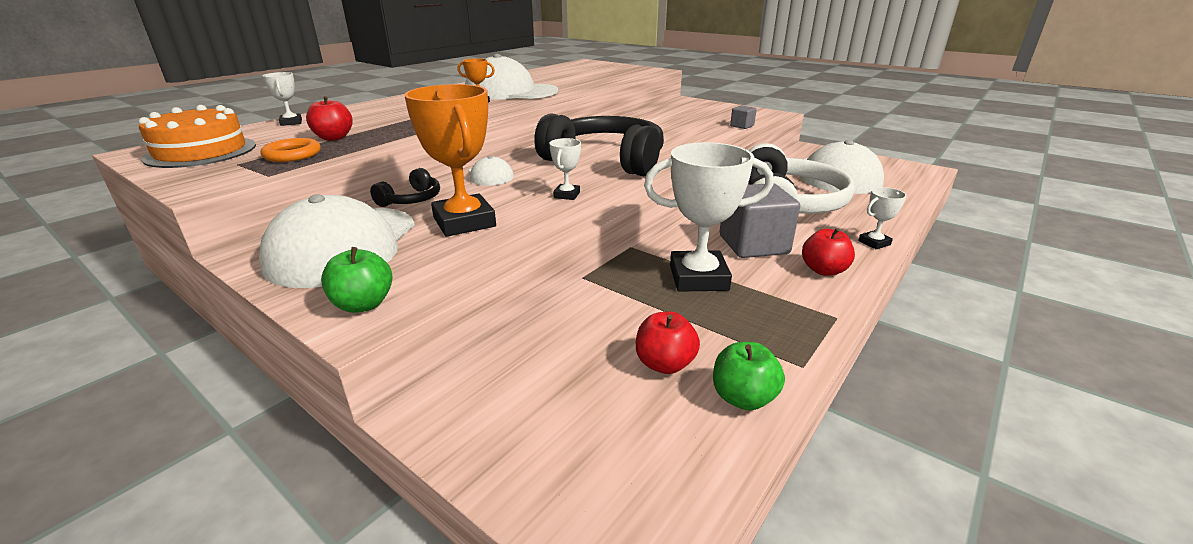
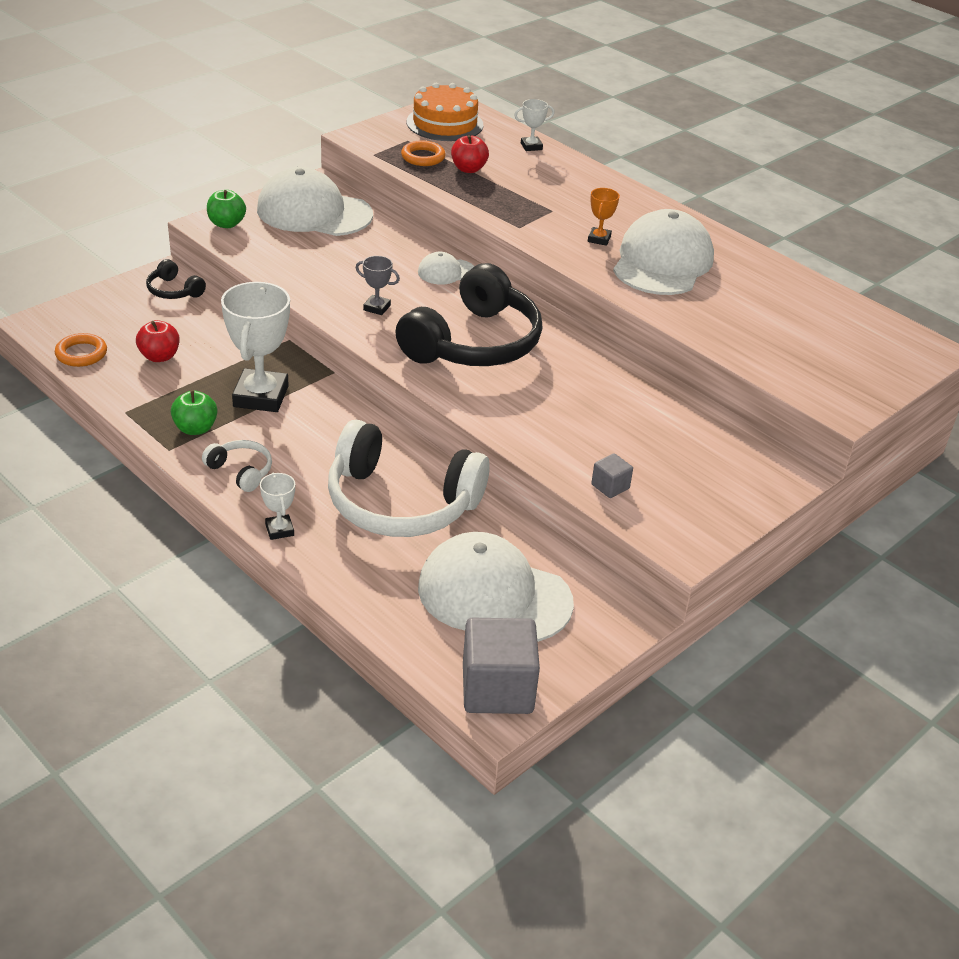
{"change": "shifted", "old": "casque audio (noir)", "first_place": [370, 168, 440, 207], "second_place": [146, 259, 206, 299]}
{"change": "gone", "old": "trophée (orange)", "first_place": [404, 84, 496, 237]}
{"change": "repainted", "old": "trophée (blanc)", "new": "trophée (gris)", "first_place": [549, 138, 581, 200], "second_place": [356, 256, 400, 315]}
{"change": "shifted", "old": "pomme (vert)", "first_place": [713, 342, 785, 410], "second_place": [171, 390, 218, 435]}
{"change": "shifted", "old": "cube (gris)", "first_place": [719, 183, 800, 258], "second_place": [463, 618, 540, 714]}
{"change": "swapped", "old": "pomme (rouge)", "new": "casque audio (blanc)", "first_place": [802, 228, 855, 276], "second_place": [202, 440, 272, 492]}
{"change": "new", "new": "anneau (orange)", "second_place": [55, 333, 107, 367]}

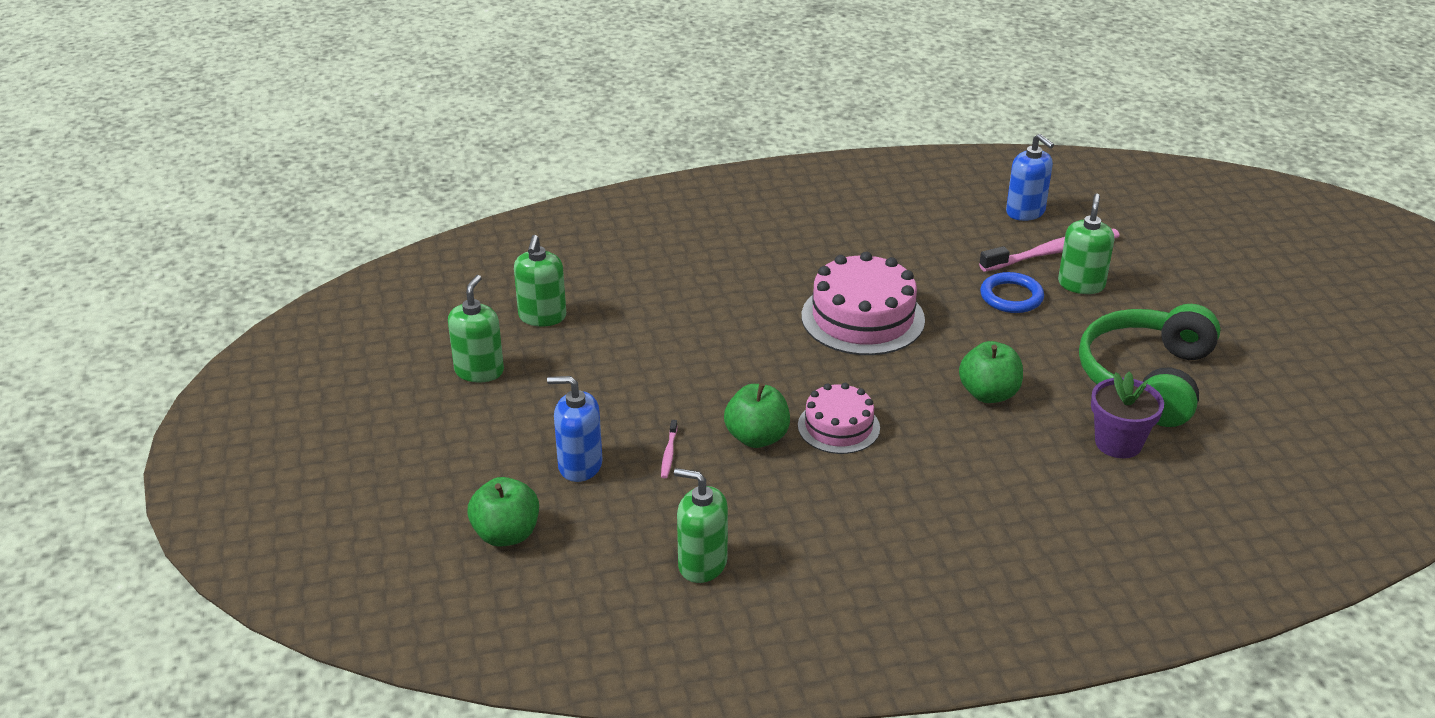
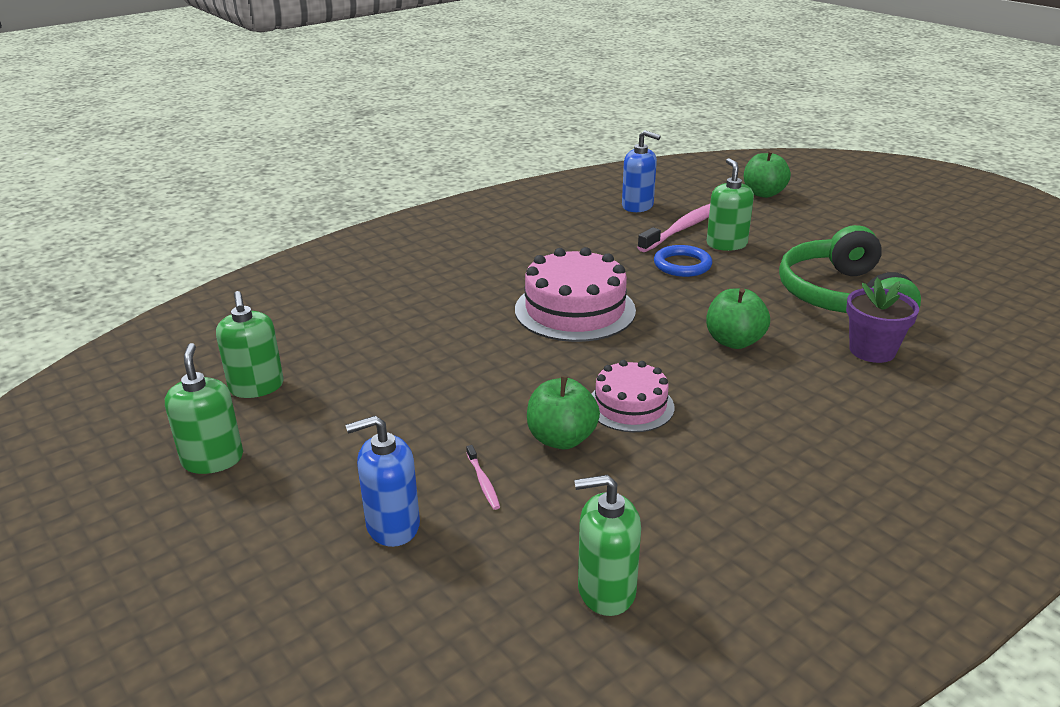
{"change": "shifted", "old": "pomme (vert)", "first_place": [467, 477, 539, 547], "second_place": [744, 150, 791, 198]}

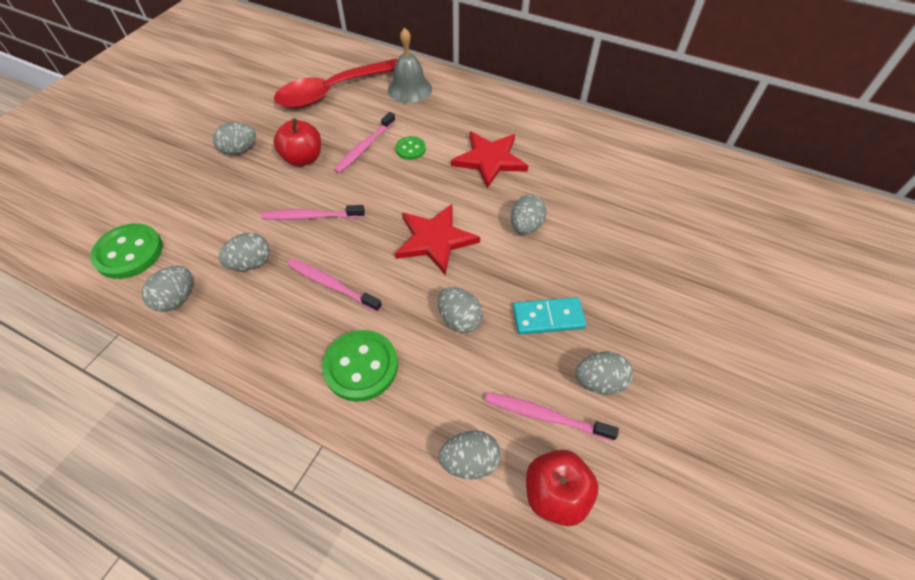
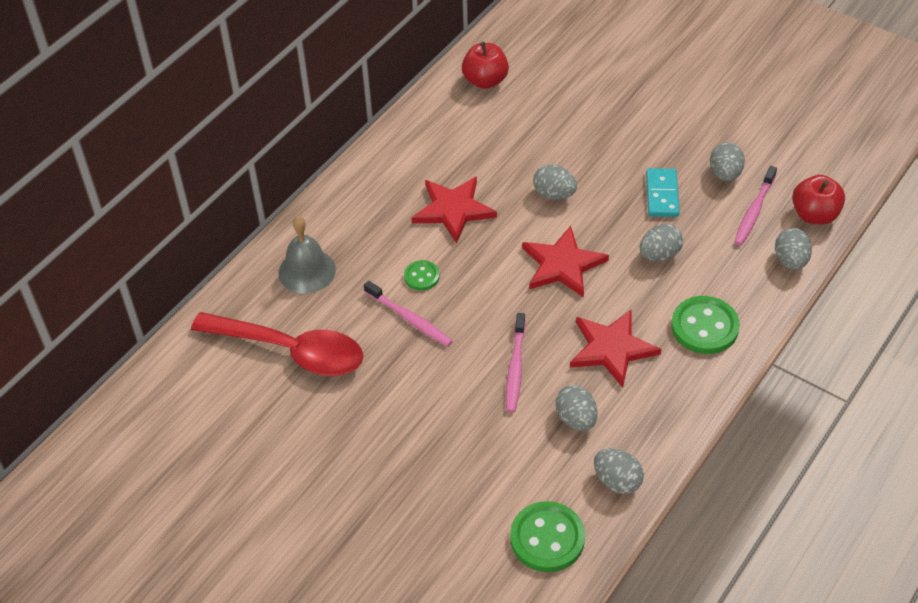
{"change": "gone", "old": "œuf (gris)", "first_place": [213, 122, 256, 155]}
{"change": "shifted", "old": "pomme (rouge)", "first_place": [273, 118, 321, 167], "second_place": [462, 42, 509, 89]}
{"change": "rotated", "old": "cuillère (rouge)", "first_place": [274, 58, 398, 109], "second_place": [191, 312, 364, 376], "degrees": -45}
{"change": "swapped", "old": "brosse à dents (rose)", "new": "étoile (rouge)", "first_place": [287, 259, 382, 312], "second_place": [570, 309, 661, 388]}

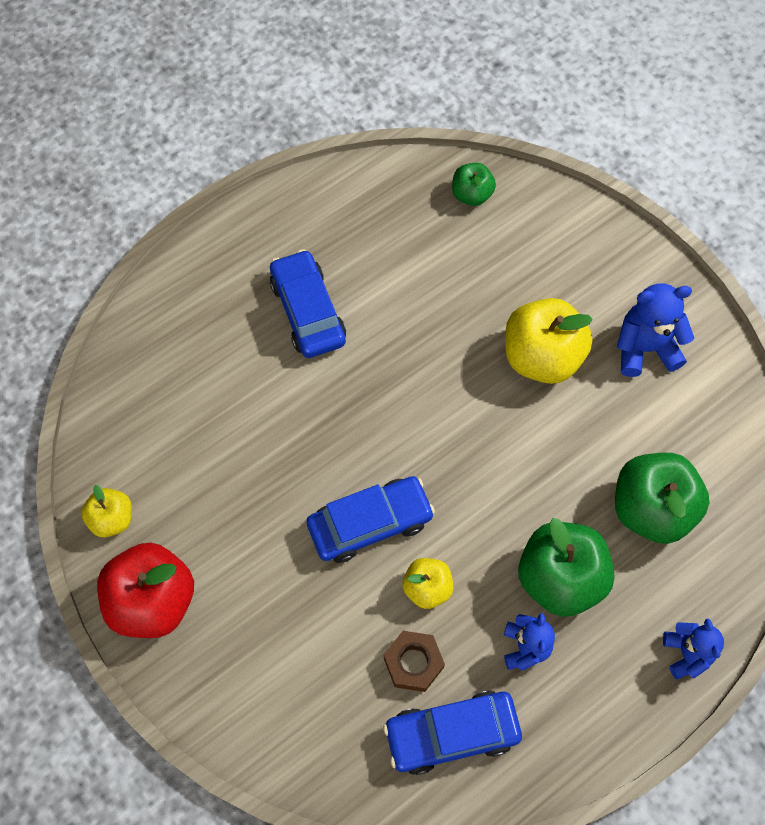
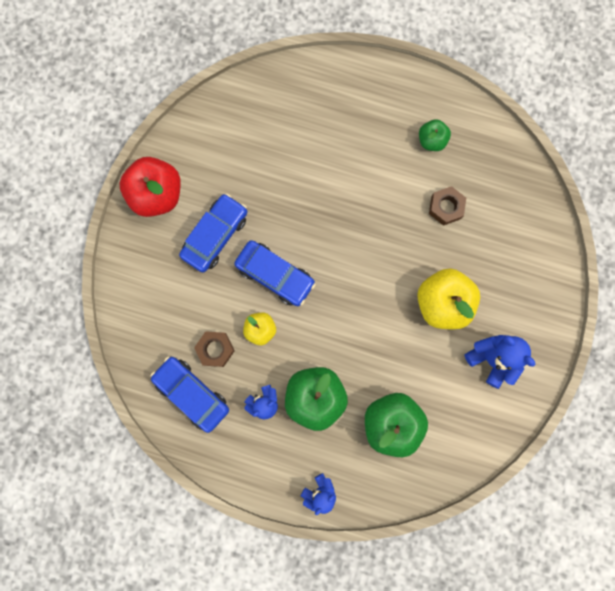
{"change": "gone", "old": "pomme (jaune)", "first_place": [81, 485, 132, 537]}
{"change": "shifted", "old": "voiture (bleu)", "first_place": [270, 249, 346, 358], "second_place": [179, 194, 248, 273]}
{"change": "shifted", "old": "pomme (vert)", "first_place": [452, 163, 496, 206], "second_place": [419, 119, 451, 151]}
{"change": "new", "new": "écrou (marron)", "second_place": [429, 186, 466, 226]}

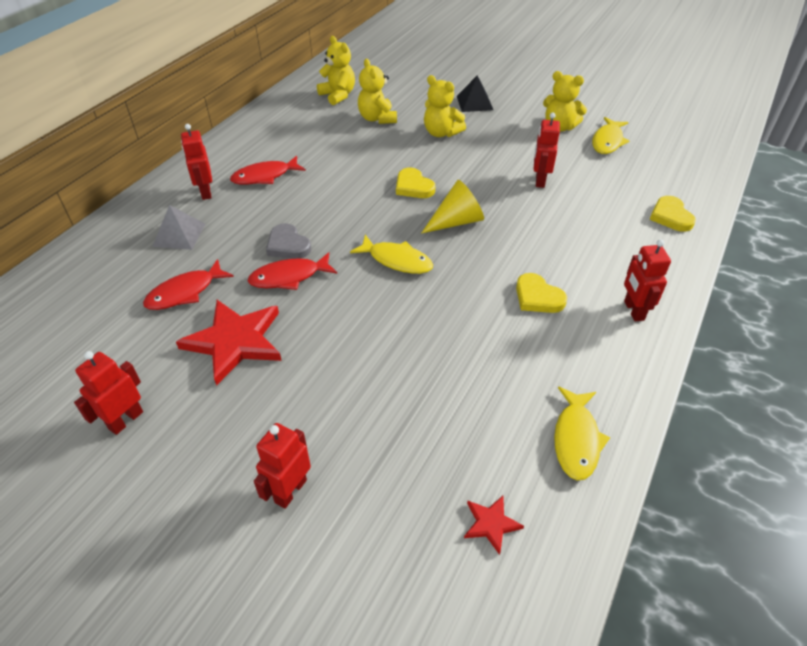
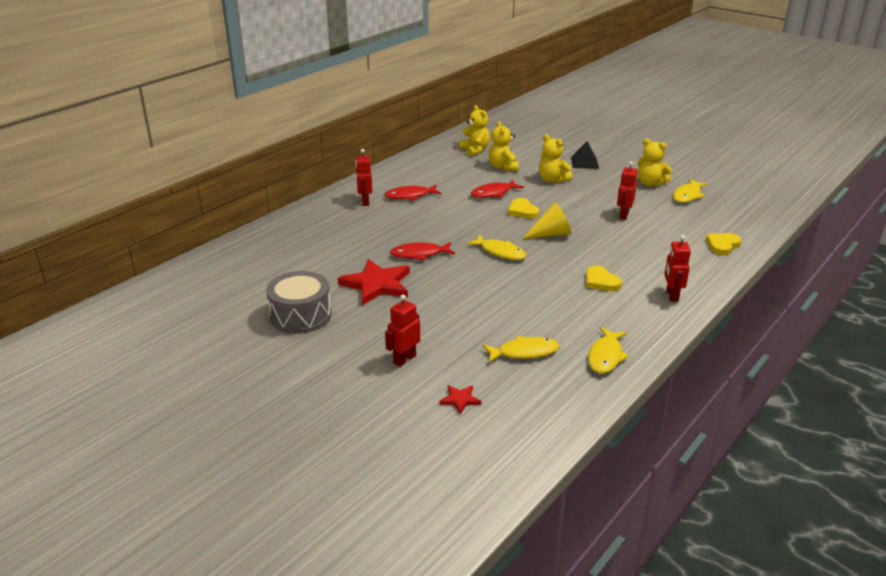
{"change": "swapped", "old": "robot (rouge)", "new": "tambour (gris)", "first_place": [74, 351, 143, 435], "second_place": [266, 271, 332, 334]}
{"change": "shifted", "old": "poisson (rouge)", "first_place": [143, 259, 234, 310], "second_place": [470, 179, 524, 198]}
{"change": "gone", "old": "pyramide (gris)", "first_place": [152, 205, 205, 250]}
{"change": "gone", "old": "cœur (gris)", "first_place": [266, 223, 311, 259]}
{"change": "shifted", "old": "étoile (rouge)", "first_place": [464, 496, 524, 555], "second_place": [439, 385, 481, 415]}
{"change": "rotated", "old": "cœur (jaune)", "first_place": [650, 196, 696, 232], "second_place": [706, 233, 741, 255], "degrees": 45}
{"change": "new", "new": "poisson (jaune)", "second_place": [482, 336, 559, 362]}

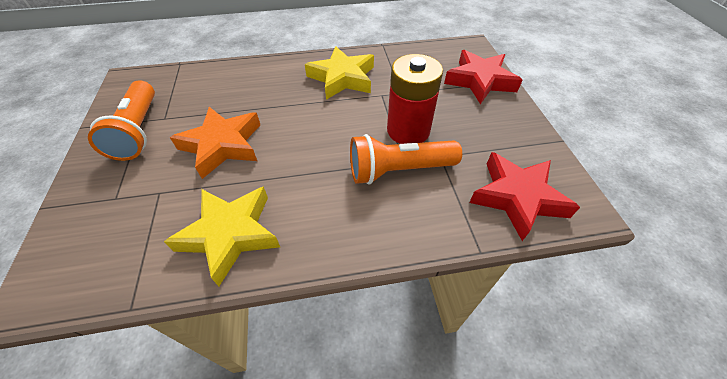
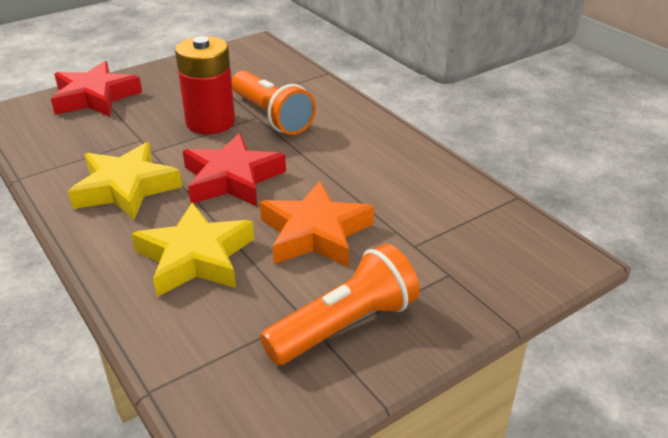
{"change": "shifted", "old": "étoile (jaune)", "first_place": [164, 186, 280, 286], "second_place": [132, 202, 254, 297]}
{"change": "shifted", "old": "étoile (rouge)", "first_place": [469, 152, 580, 241], "second_place": [183, 133, 286, 206]}

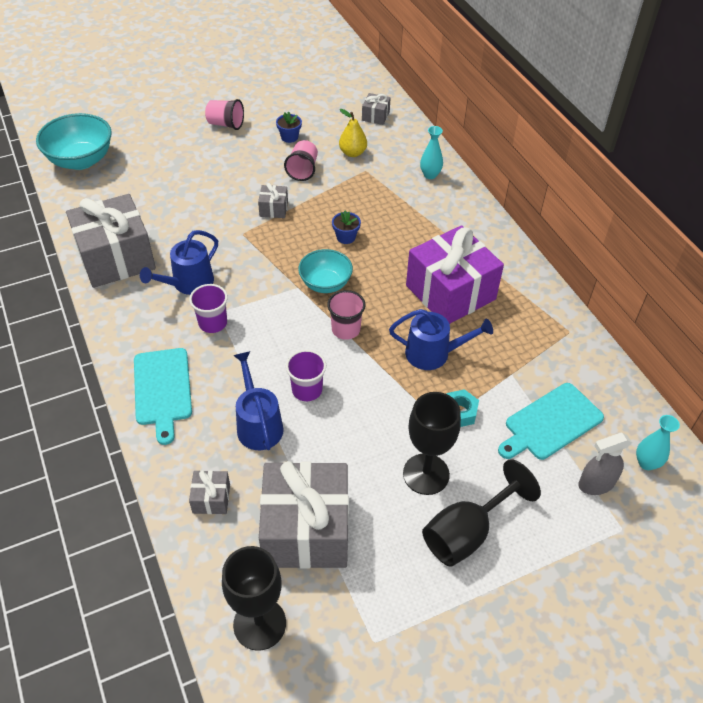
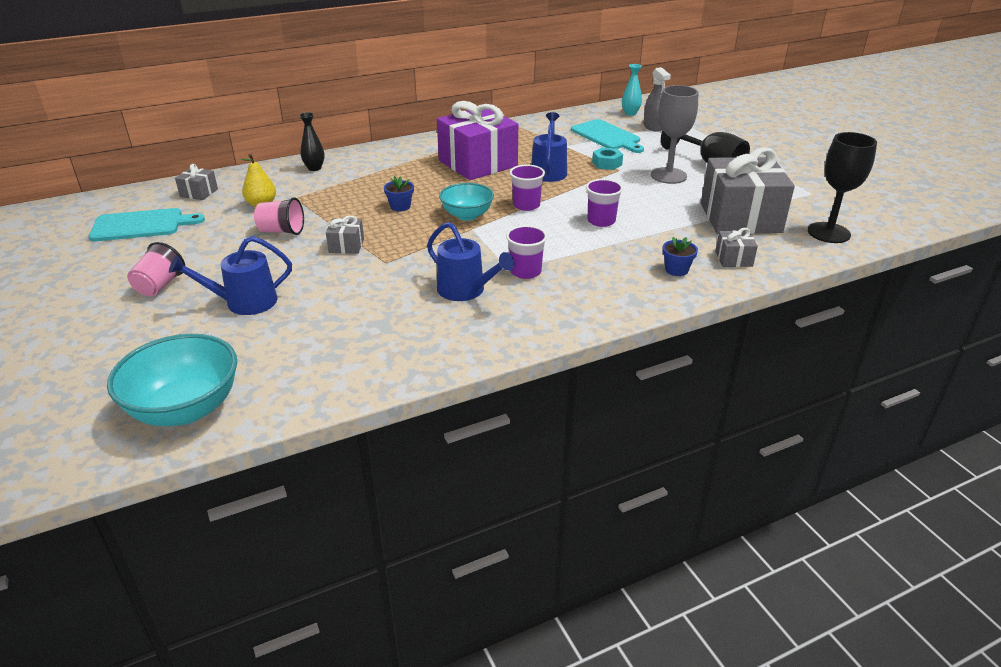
{"change": "gone", "old": "cadeau (gris)", "first_place": [66, 194, 156, 288]}
{"change": "shifted", "old": "planche à découper (turquoise)", "first_place": [134, 348, 192, 445], "second_place": [89, 208, 205, 241]}
{"change": "shifted", "old": "arrosoir (bleu)", "first_place": [233, 351, 284, 450], "second_place": [169, 236, 292, 315]}
{"change": "shifted", "old": "pot de fleurs (bleu)", "first_place": [276, 112, 302, 143], "second_place": [662, 237, 698, 276]}
{"change": "repainted", "old": "gobelet (rose)", "new": "gobelet (violet)", "first_place": [327, 290, 366, 340], "second_place": [509, 165, 545, 211]}
{"change": "repainted", "old": "verre à pied (noir)", "new": "verre à pied (gris)", "first_place": [403, 392, 461, 495], "second_place": [651, 85, 698, 184]}
{"change": "repainted", "old": "vase (turquoise)", "new": "vase (noir)", "first_place": [420, 126, 443, 179], "second_place": [299, 112, 325, 171]}

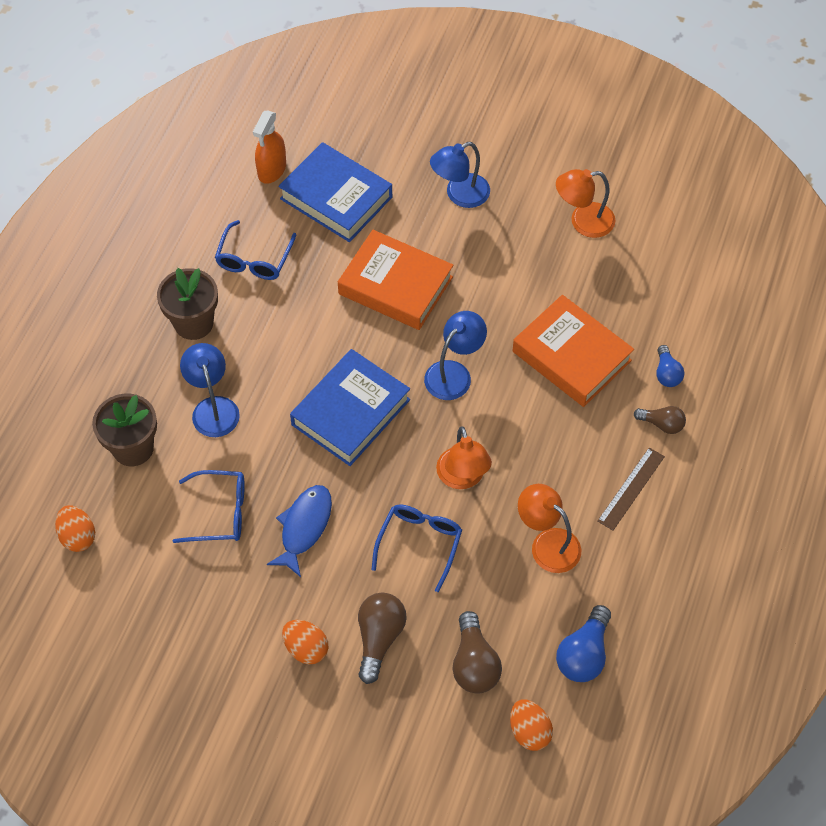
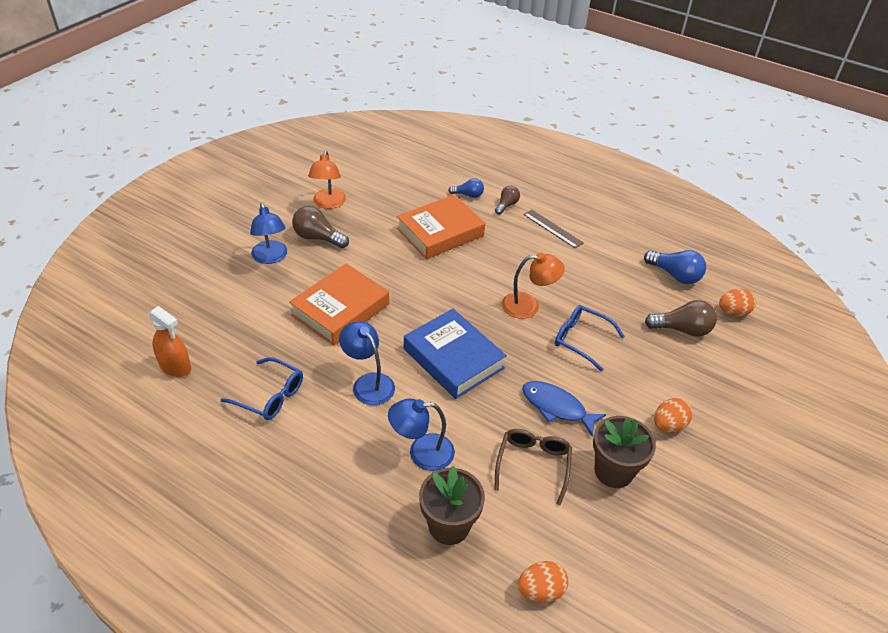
{"change": "shifted", "old": "pot de fleurs (marron)", "first_place": [157, 268, 218, 340], "second_place": [593, 416, 656, 488]}
{"change": "repainted", "old": "lunettes (bleu)", "new": "lunettes (marron)", "first_place": [173, 470, 245, 543], "second_place": [494, 429, 572, 505]}
{"change": "gone", "old": "livre (bleu)", "first_place": [278, 142, 392, 242]}
{"change": "shifted", "old": "ampoule (marron)", "first_place": [358, 593, 407, 684], "second_place": [292, 206, 349, 248]}
{"change": "shifted", "old": "lampe (bleu)", "first_place": [424, 311, 487, 400], "second_place": [339, 321, 395, 405]}
{"change": "gone", "old": "lampe (orange)", "first_place": [518, 484, 581, 573]}

